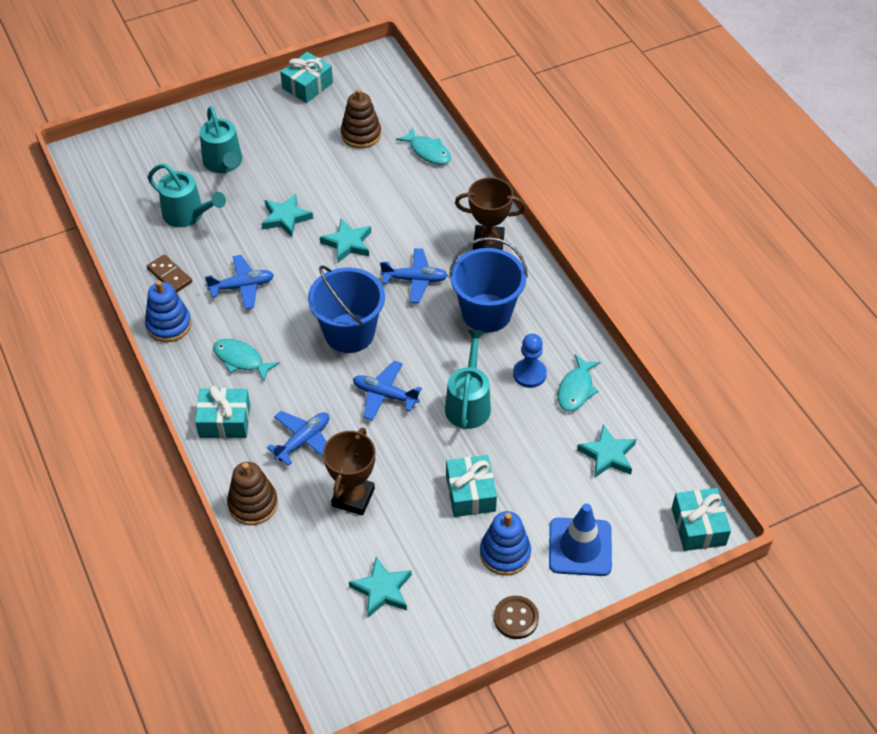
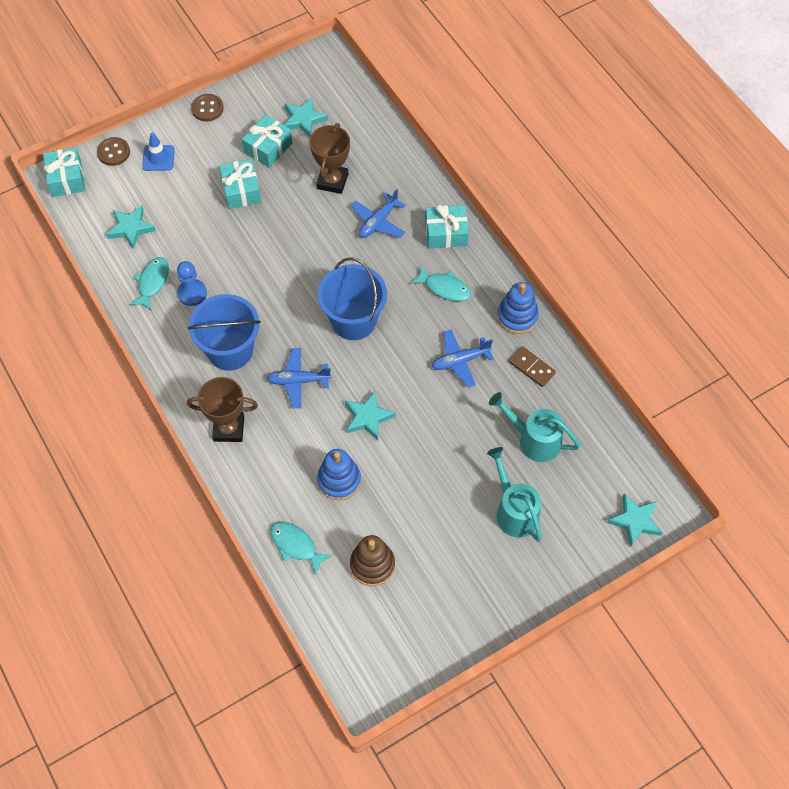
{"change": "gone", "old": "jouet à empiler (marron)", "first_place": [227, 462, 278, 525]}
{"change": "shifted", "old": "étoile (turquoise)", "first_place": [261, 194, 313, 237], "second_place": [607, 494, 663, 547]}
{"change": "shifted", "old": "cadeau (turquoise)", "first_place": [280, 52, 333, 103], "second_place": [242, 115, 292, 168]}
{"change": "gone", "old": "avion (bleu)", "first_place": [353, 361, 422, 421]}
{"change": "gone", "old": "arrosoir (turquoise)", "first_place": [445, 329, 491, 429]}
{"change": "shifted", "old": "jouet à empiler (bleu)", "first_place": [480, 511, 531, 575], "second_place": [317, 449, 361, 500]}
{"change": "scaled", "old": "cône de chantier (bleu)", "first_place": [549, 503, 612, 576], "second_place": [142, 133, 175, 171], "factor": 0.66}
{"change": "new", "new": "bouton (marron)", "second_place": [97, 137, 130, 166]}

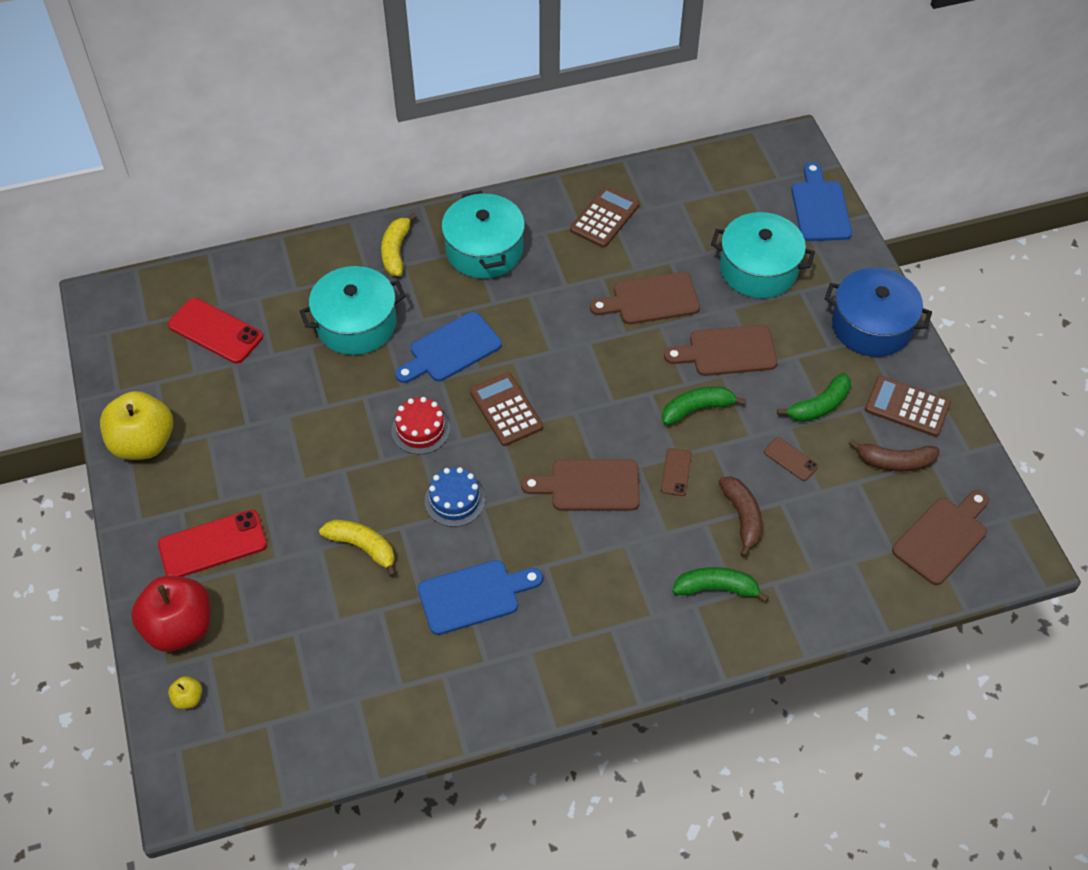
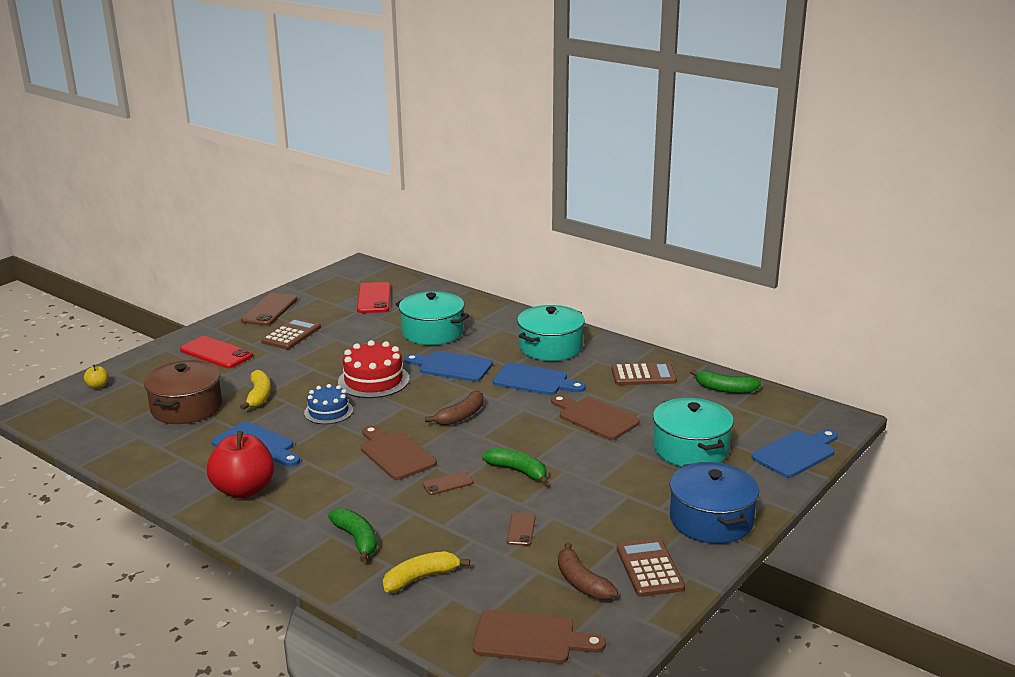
{"change": "swapped", "old": "pomme (jaune)", "new": "téléphone (marron)", "first_place": [100, 391, 173, 460], "second_place": [241, 293, 297, 326]}
{"change": "shifted", "old": "pomme (rouge)", "first_place": [131, 576, 210, 652], "second_place": [207, 431, 274, 498]}
{"change": "shifted", "old": "banane (jaune)", "first_place": [381, 213, 417, 276], "second_place": [383, 551, 470, 592]}
{"change": "scaled", "old": "gâteau (rouge)", "first_place": [391, 397, 450, 455], "second_place": [338, 340, 410, 398], "factor": 1.54}
{"change": "shifted", "old": "calculatrice (marron)", "first_place": [470, 372, 543, 446], "second_place": [261, 318, 321, 349]}
{"change": "gone", "old": "planche à découper (marron)", "first_place": [664, 325, 777, 376]}
{"change": "shifted", "old": "banane (marron)", "first_place": [718, 476, 762, 558], "second_place": [425, 391, 484, 426]}
{"change": "shifted", "old": "banane (vert)", "first_place": [777, 373, 851, 422], "second_place": [690, 369, 761, 394]}
{"change": "new", "new": "marmite (marron)", "second_place": [144, 360, 222, 424]}
{"change": "new", "new": "planche à découper (bleu)", "second_place": [493, 363, 586, 395]}

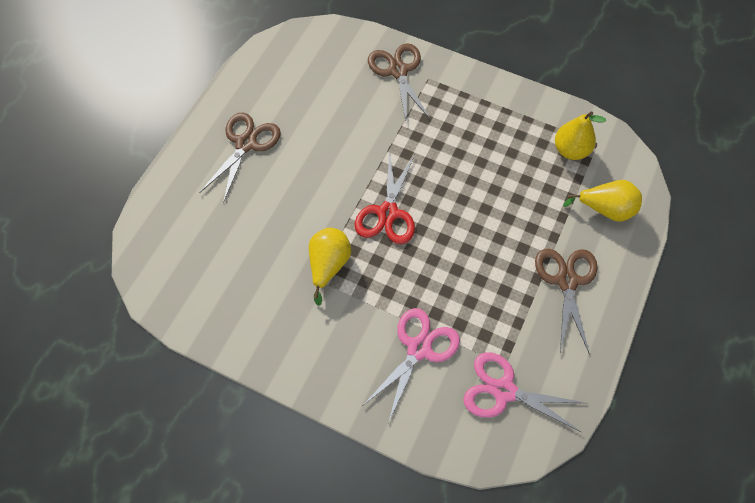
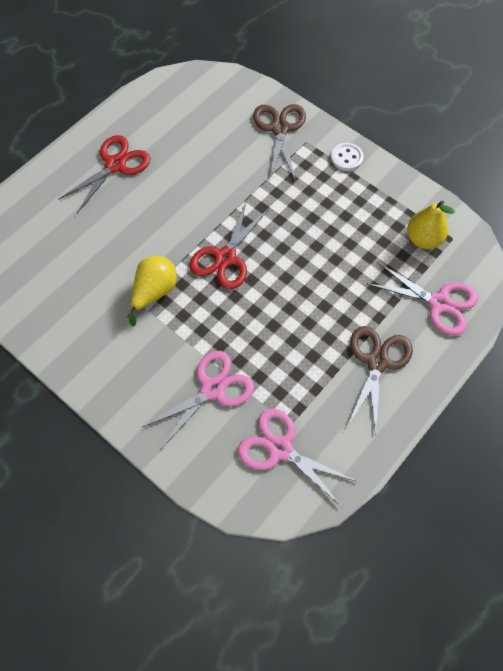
{"change": "repainted", "old": "ciseaux (marron)", "new": "ciseaux (rouge)", "first_place": [199, 113, 281, 203], "second_place": [59, 135, 150, 213]}
{"change": "swapped", "old": "poire (jaune)", "new": "ciseaux (rose)", "first_place": [563, 180, 642, 222], "second_place": [368, 262, 478, 336]}
{"change": "new", "new": "bouton (blanc)", "second_place": [331, 143, 364, 171]}

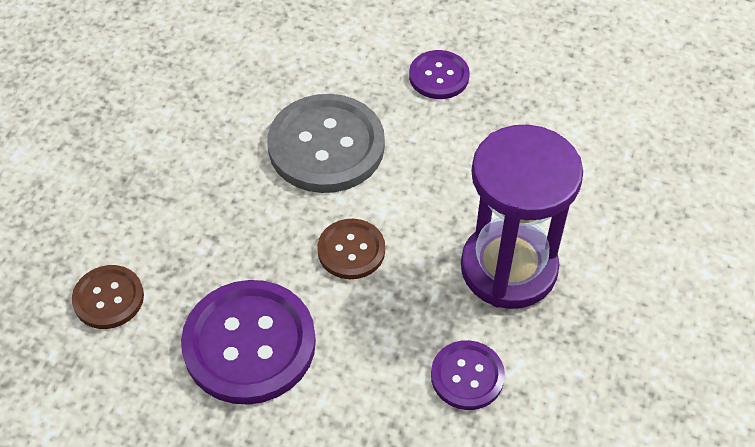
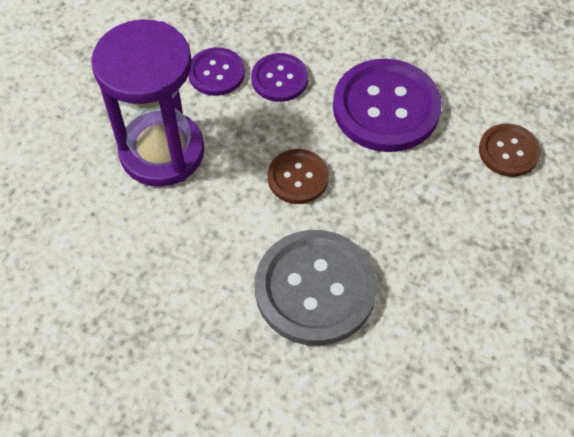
{"change": "shifted", "old": "bouton (violet)", "first_place": [409, 50, 470, 99], "second_place": [251, 53, 308, 102]}

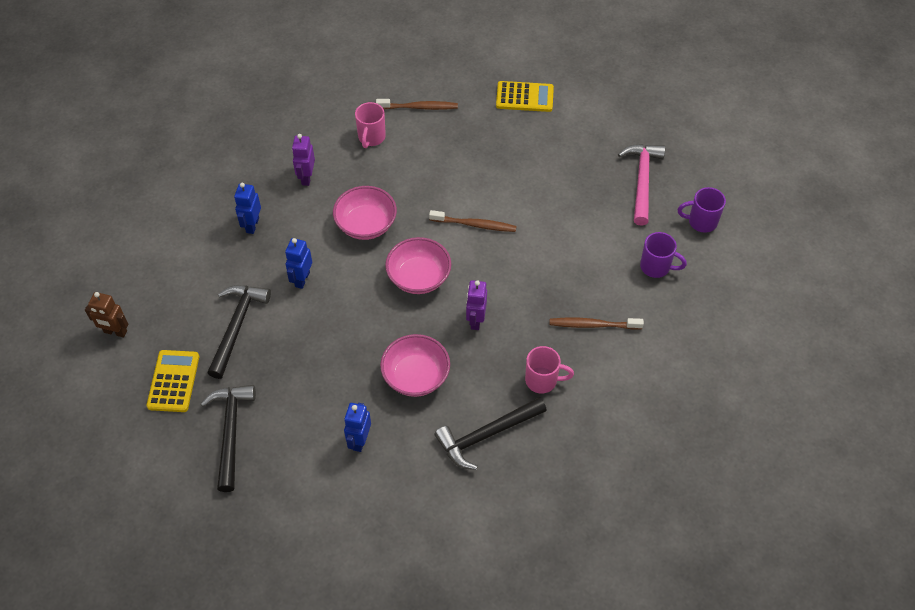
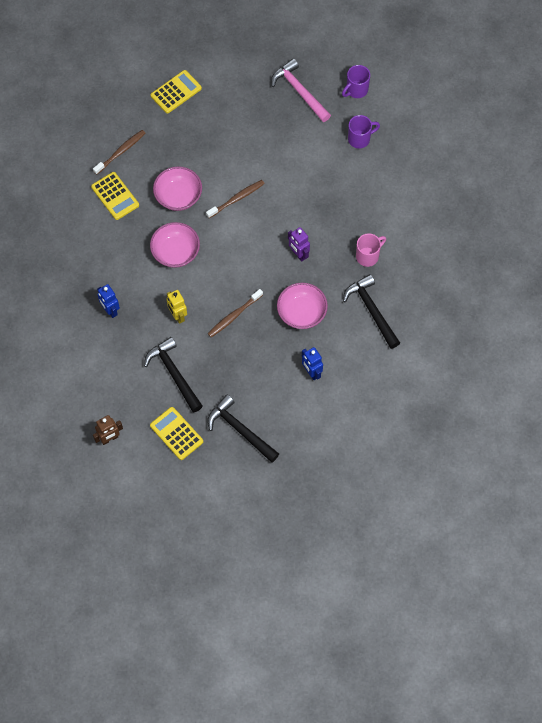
{"change": "repainted", "old": "robot (bleu)", "new": "robot (jaune)", "first_place": [285, 238, 312, 289], "second_place": [167, 290, 187, 324]}
{"change": "gone", "old": "robot (violet)", "first_place": [292, 134, 315, 186]}
{"change": "swapped", "old": "tasse (rose)", "new": "calculatrice (jaune)", "first_place": [355, 102, 386, 148], "second_place": [91, 172, 139, 220]}
{"change": "shifted", "old": "bol (rose)", "first_place": [385, 237, 451, 294], "second_place": [153, 166, 202, 211]}
{"change": "rotated", "old": "marteau (noir)", "first_place": [434, 397, 547, 470], "second_place": [343, 274, 400, 349], "degrees": 135}
{"change": "shifted", "old": "brosse à dents (marron)", "first_place": [550, 318, 644, 330], "second_place": [208, 289, 263, 337]}

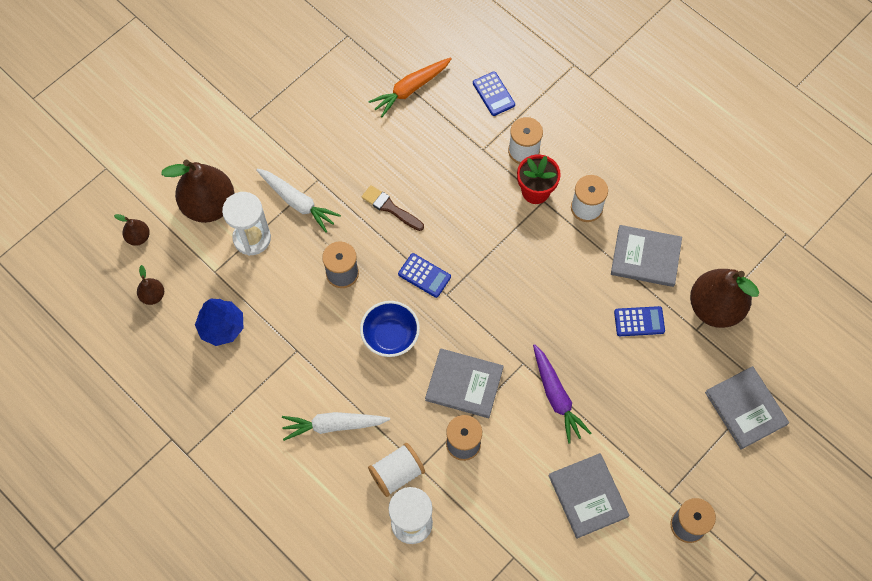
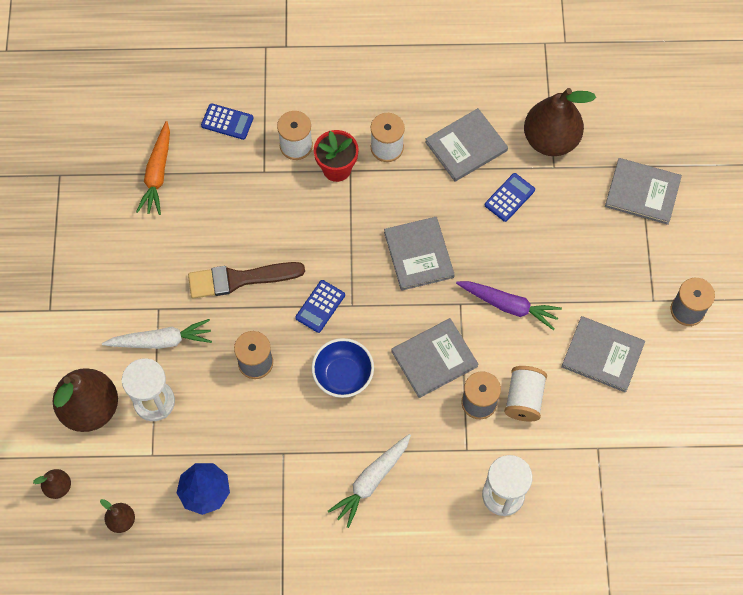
{"change": "scaled", "old": "pinceau (marron)", "first_place": [361, 185, 424, 231], "second_place": [188, 262, 305, 299], "factor": 1.54}
{"change": "shifted", "old": "bobine (blanc)", "first_place": [368, 443, 425, 497], "second_place": [504, 366, 547, 422]}
{"change": "rotated", "old": "calculatrice (bleu)", "first_place": [398, 253, 451, 298], "second_place": [295, 280, 345, 333], "degrees": 135}
{"change": "new", "new": "livre (gris)", "second_place": [384, 217, 455, 291]}

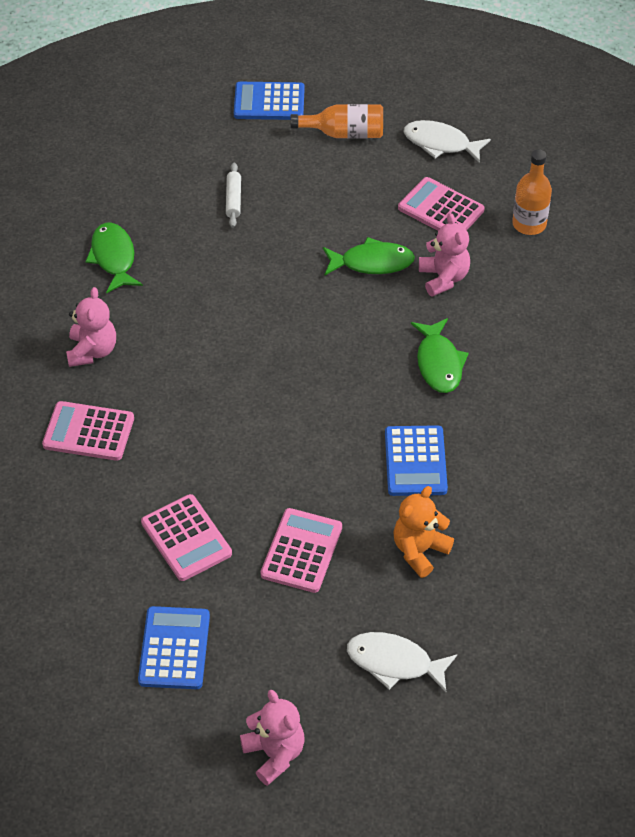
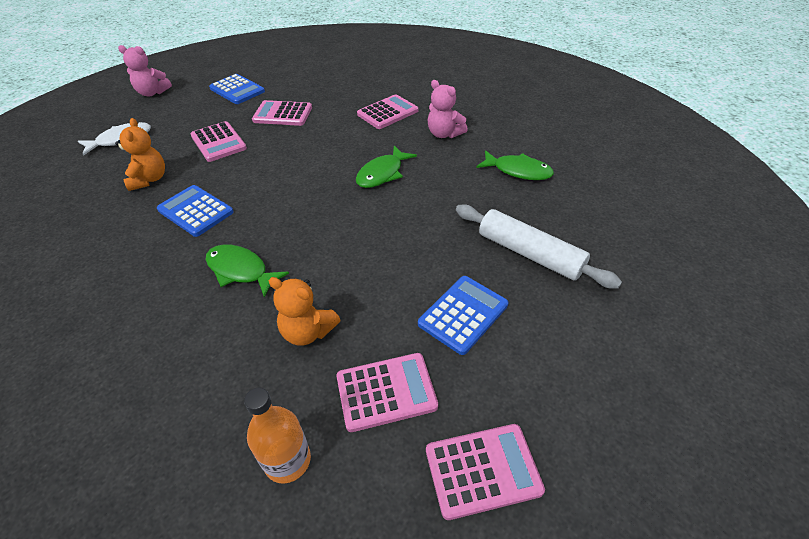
{"change": "scaled", "old": "rouleau à pâtisserie (blanc)", "first_place": [226, 163, 241, 228], "second_place": [456, 204, 622, 289], "factor": 2.03}
{"change": "shifted", "old": "calculatrice (bleu)", "first_place": [234, 82, 304, 120], "second_place": [418, 276, 509, 355]}
{"change": "gone", "old": "bouteille (orange)", "first_place": [290, 104, 383, 138]}
{"change": "shifted", "old": "poisson (vert)", "first_place": [323, 237, 415, 275], "second_place": [356, 146, 417, 188]}
{"change": "swapped", "old": "poisson (blanc)", "new": "calculatrice (rose)", "first_place": [404, 120, 491, 163], "second_place": [426, 424, 545, 520]}
{"change": "repainted", "old": "ours en peluche (rose)", "new": "ours en peluche (orange)", "first_place": [419, 213, 470, 297], "second_place": [269, 277, 341, 346]}

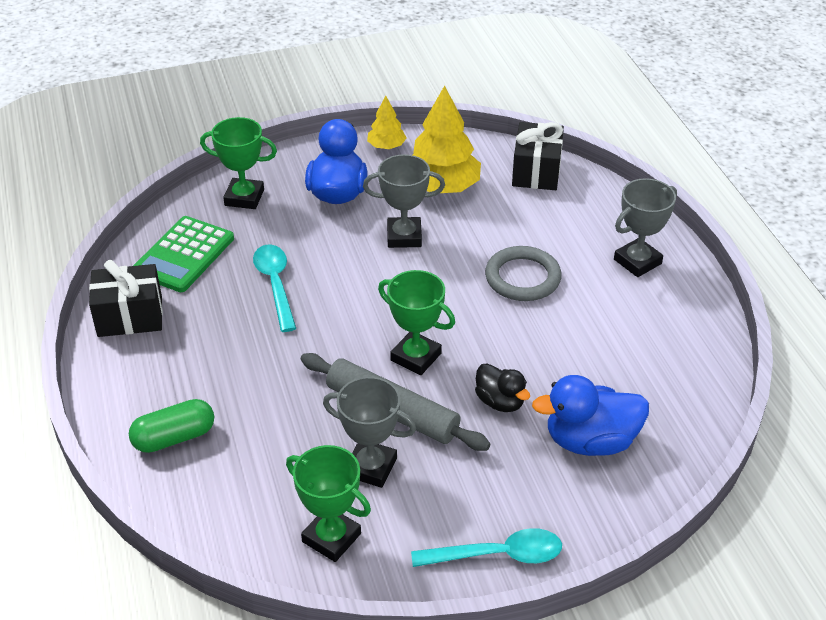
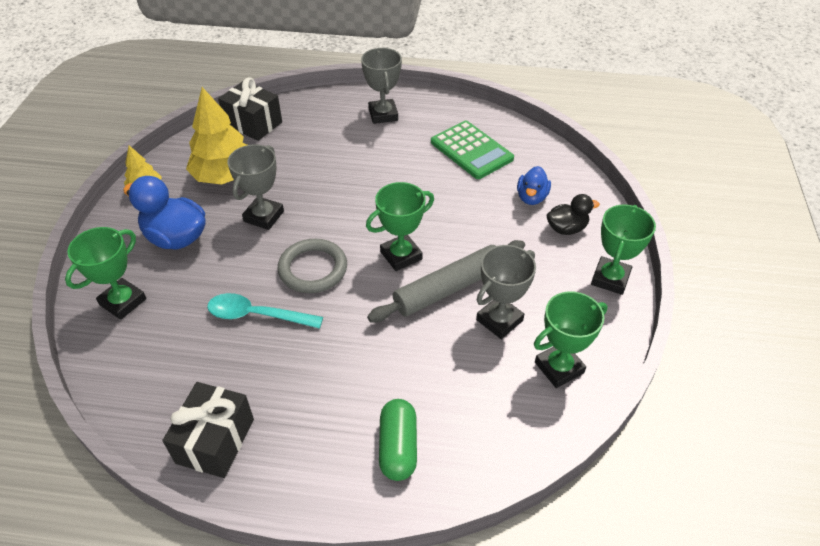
{"change": "shifted", "old": "calculatrice (vert)", "first_place": [133, 216, 234, 292], "second_place": [431, 121, 514, 179]}
{"change": "swapped", "old": "cuillère (turquoise)", "new": "trophée (vert)", "first_place": [411, 528, 562, 567], "second_place": [591, 204, 656, 295]}
{"change": "shifted", "old": "canard (noir)", "first_place": [475, 363, 530, 412], "second_place": [546, 194, 600, 235]}
{"change": "shifted", "old": "anneau (gris)", "first_place": [485, 246, 562, 301], "second_place": [278, 239, 347, 293]}
{"change": "scaled", "old": "canard (bleu)", "first_place": [532, 375, 649, 456], "second_place": [517, 166, 551, 205], "factor": 0.6}

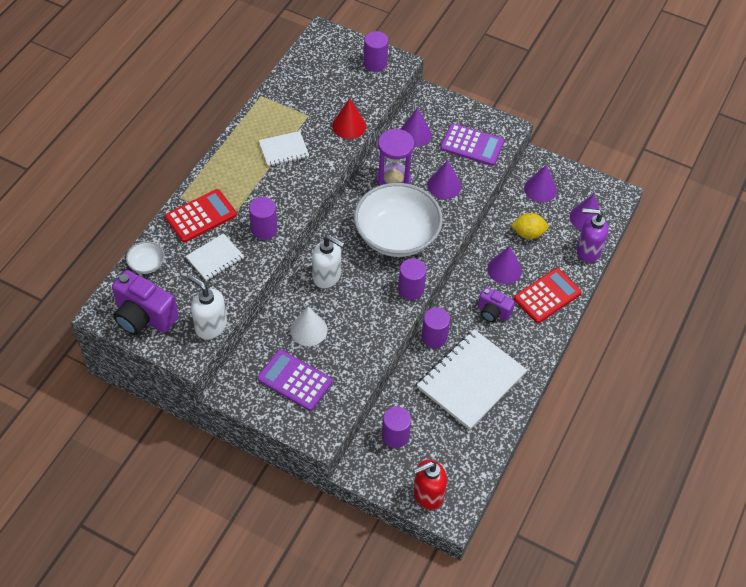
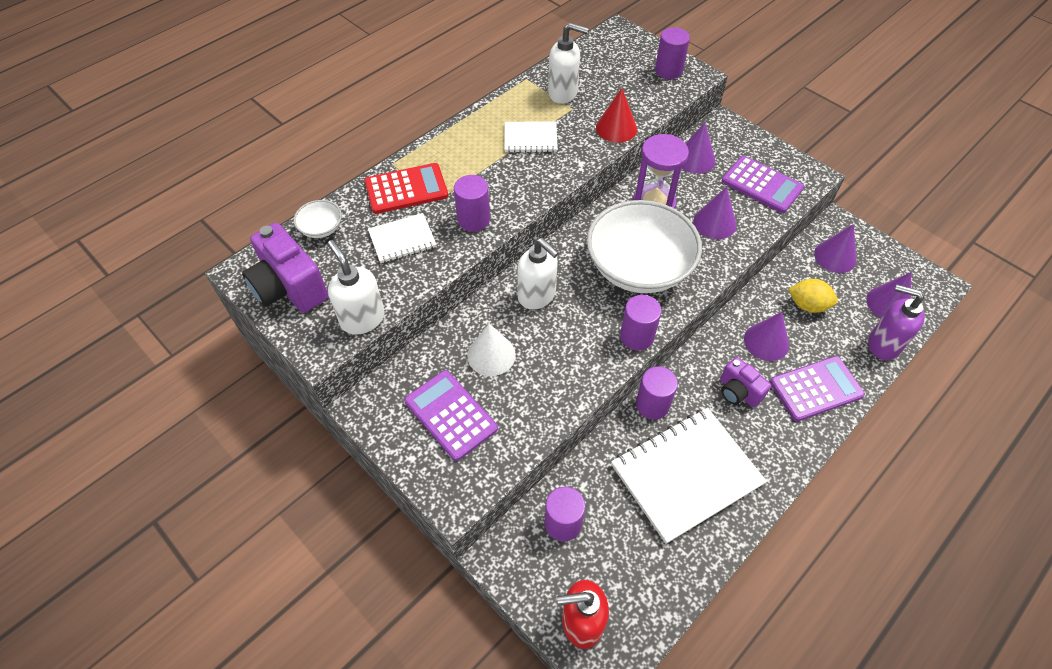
{"change": "repainted", "old": "calculatrice (rouge)", "new": "calculatrice (violet)", "first_place": [514, 268, 582, 323], "second_place": [770, 356, 865, 421]}
{"change": "new", "new": "distributeur de savon (blanc)", "second_place": [548, 23, 589, 104]}

